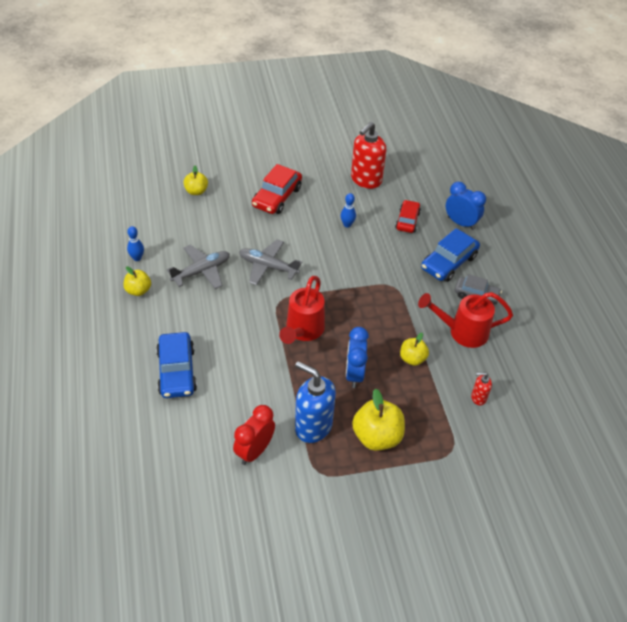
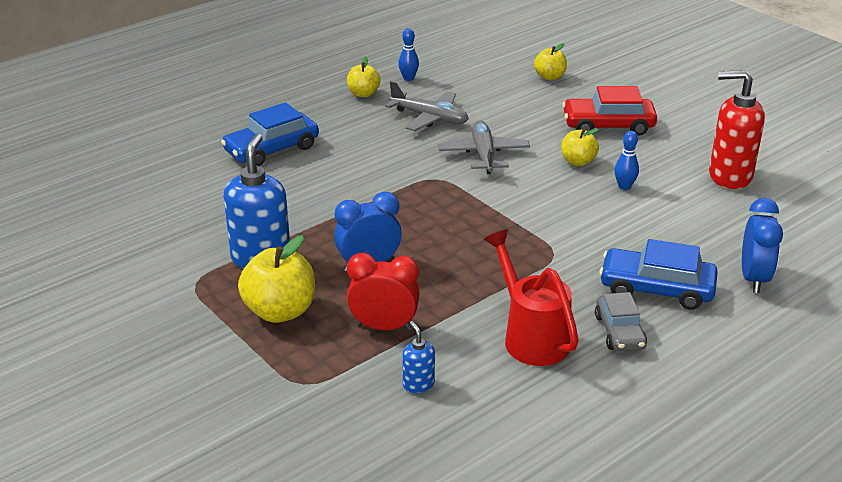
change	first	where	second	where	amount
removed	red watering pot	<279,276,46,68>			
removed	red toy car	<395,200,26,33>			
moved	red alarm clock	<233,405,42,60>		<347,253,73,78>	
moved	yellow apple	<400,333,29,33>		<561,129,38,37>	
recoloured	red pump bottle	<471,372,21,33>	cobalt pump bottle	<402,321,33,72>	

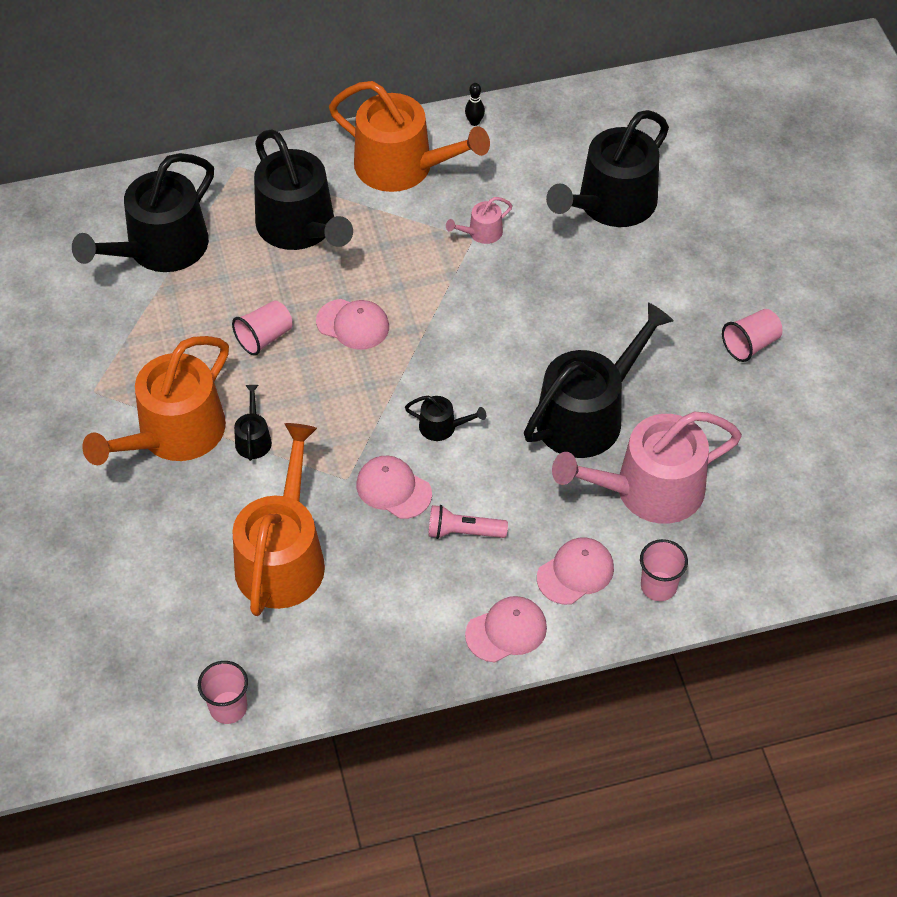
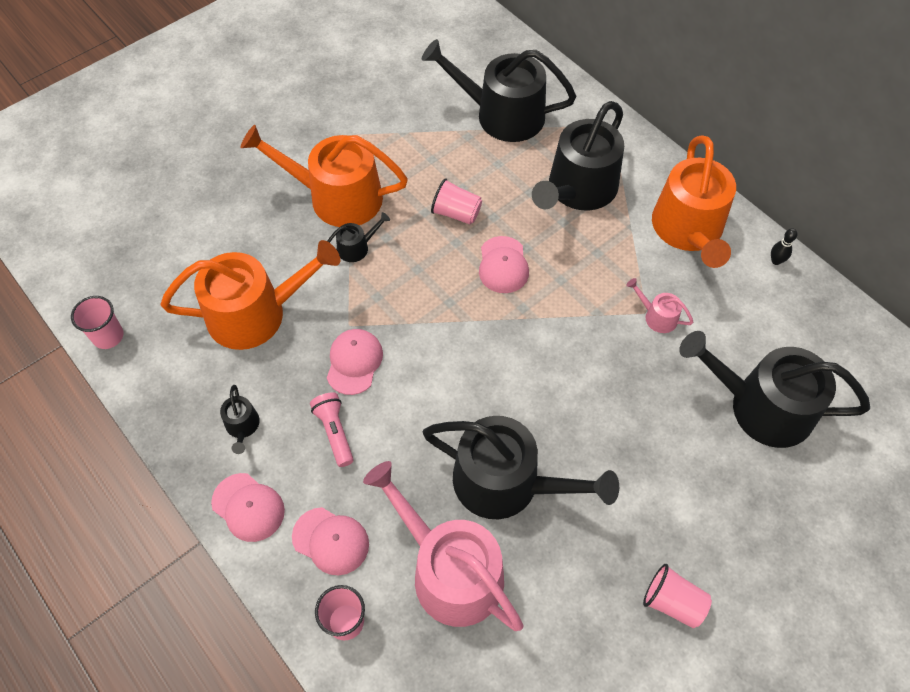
change	first	where	second	where	amount
moved	black watering pot	<405,396,81,45>		<220,385,40,69>	

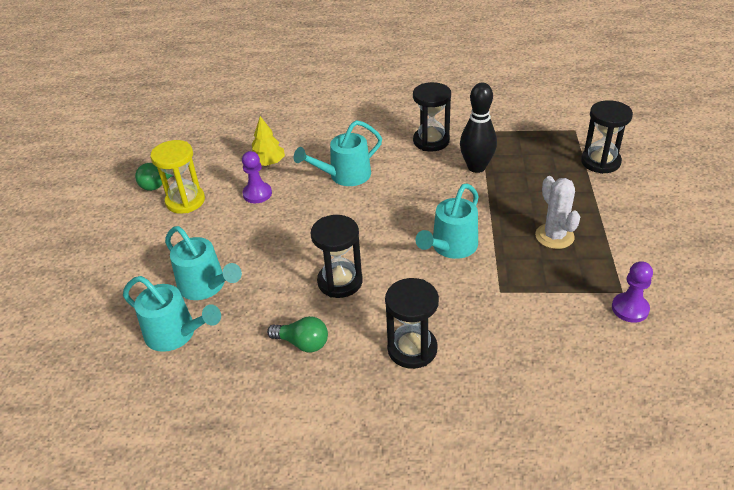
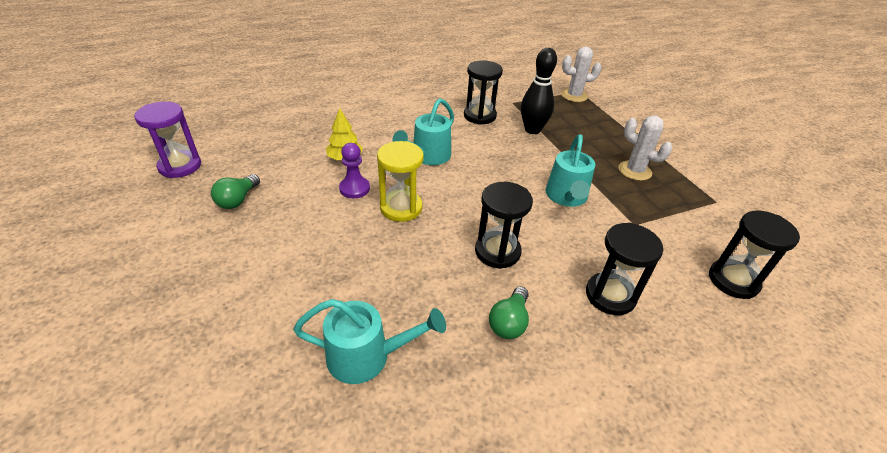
change	first	where	second	where	amount
removed	turquoise watering pot	<165,226,77,74>			
removed	violet game pawn	<612,261,41,62>			
added			violet sandglass	<134,101,67,77>	
added			snow-white prickly plant	<561,47,41,55>	
moved	yellow sandglass	<150,140,55,74>		<377,141,47,81>	
moved	black sandglass	<581,100,52,74>		<709,210,91,89>	
turned	emerald bulb	<267,316,61,36>		<489,286,40,53>	120 degrees clockwise

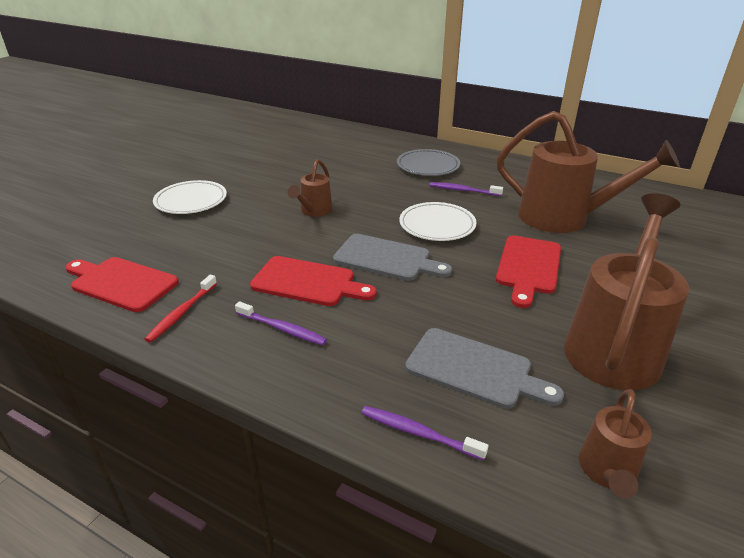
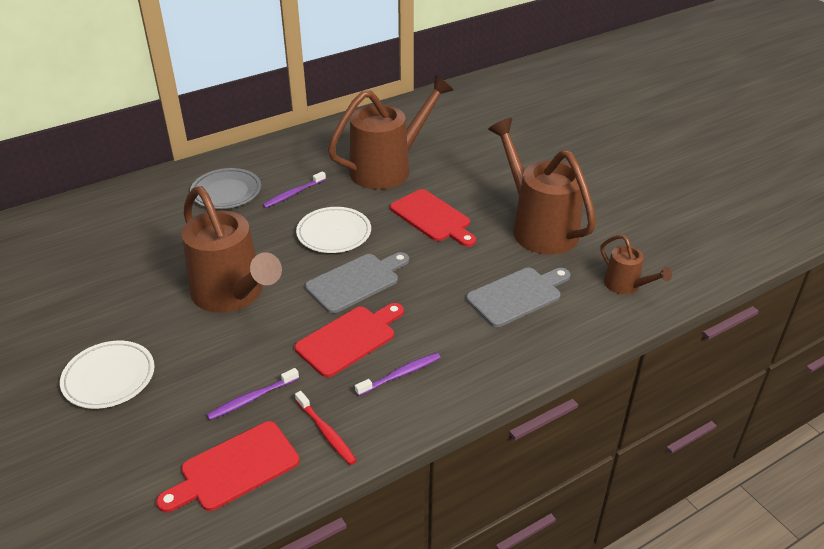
change	first	where	second	where	amount
moved	violet tooth brush	<361,406,127,55>		<207,368,92,52>	
resized	brown watering pot	<287,159,46,58>		<182,186,100,127>	x2.04

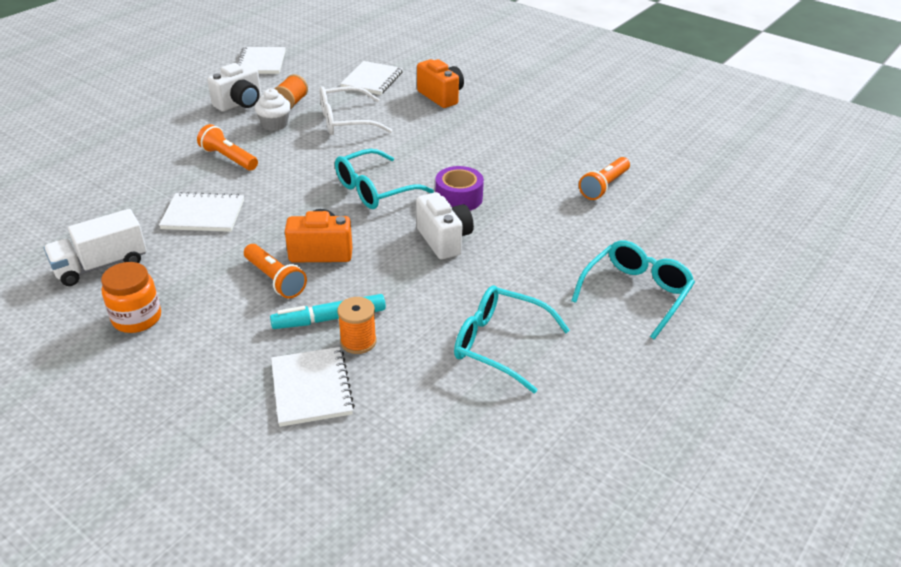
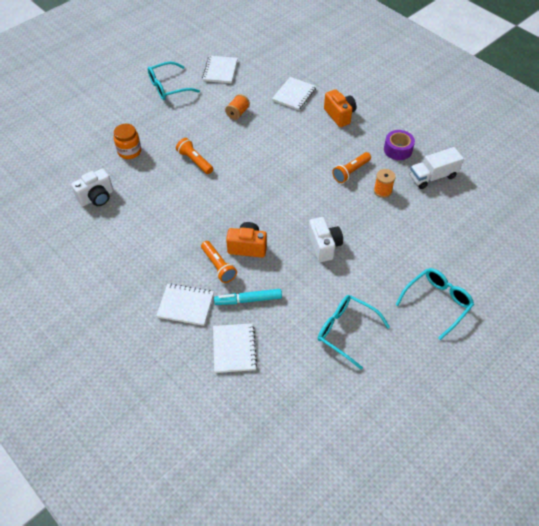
change	first	where	second	where	amount
removed	snow-white fairy cake	<255,88,36,43>			
removed	snow-white spectacles	<320,86,73,49>			
moved	snow-white lorry	<44,209,103,77>		<410,147,54,42>	
moved	bright orange preserve jar	<101,262,60,71>		<114,124,27,35>	
moved	snow-white notebook	<159,192,85,40>		<156,283,58,43>	
moved	snow-white camera	<207,63,54,49>		<71,169,42,37>	
moved	turquoise spectacles	<335,149,99,60>		<148,61,52,39>	
moved	bright orange spool	<337,297,39,57>		<374,169,22,29>	
moved	violet roll of tape	<435,166,49,45>		<384,130,31,30>	
moved	bright orange pocket torch	<579,157,51,43>		<332,152,39,31>	

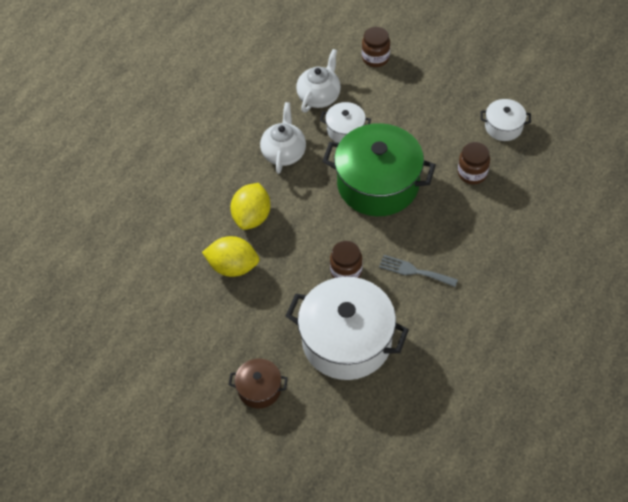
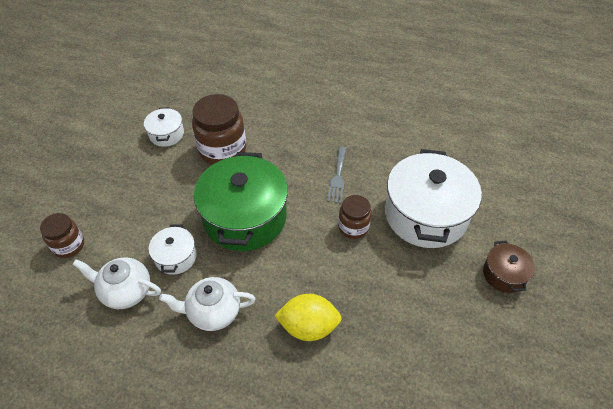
change	first	where	second	where	amount
removed	yellow citrus fruit	<202,236,58,41>			
resized	brown preserve jar	<458,142,32,42>		<192,94,54,71>	x1.73

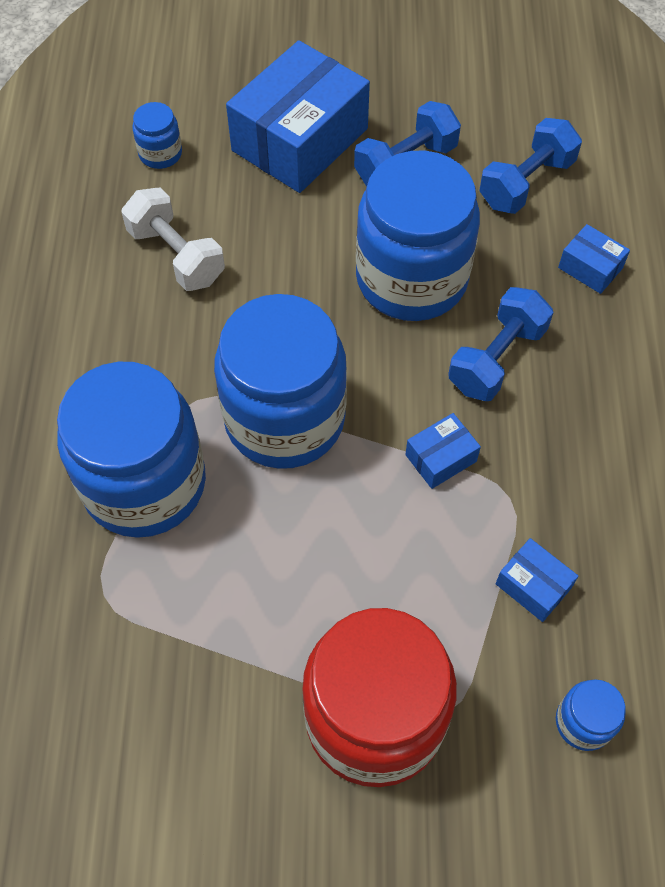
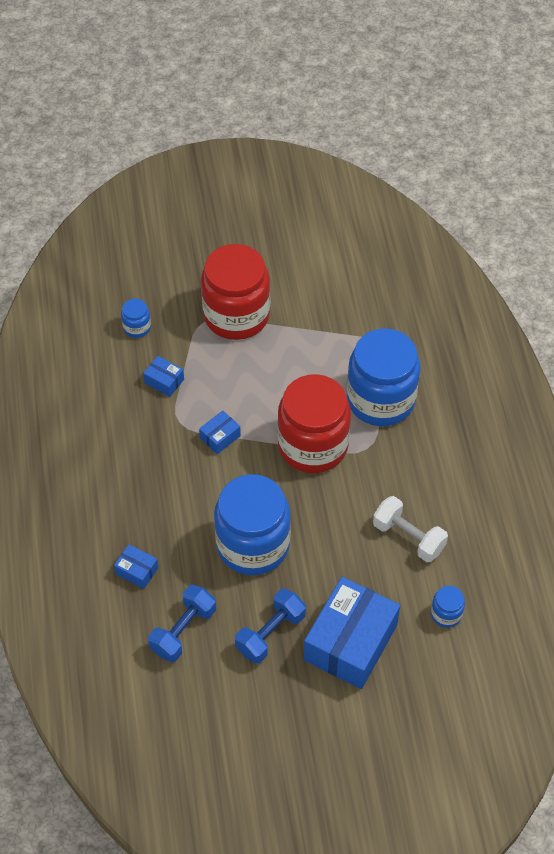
change	first	where	second	where	amount
removed	cobalt free weight	<448,287,106,114>			
recoloured	cobalt preserve jar	<214,294,133,175>	red preserve jar	<278,374,73,99>	

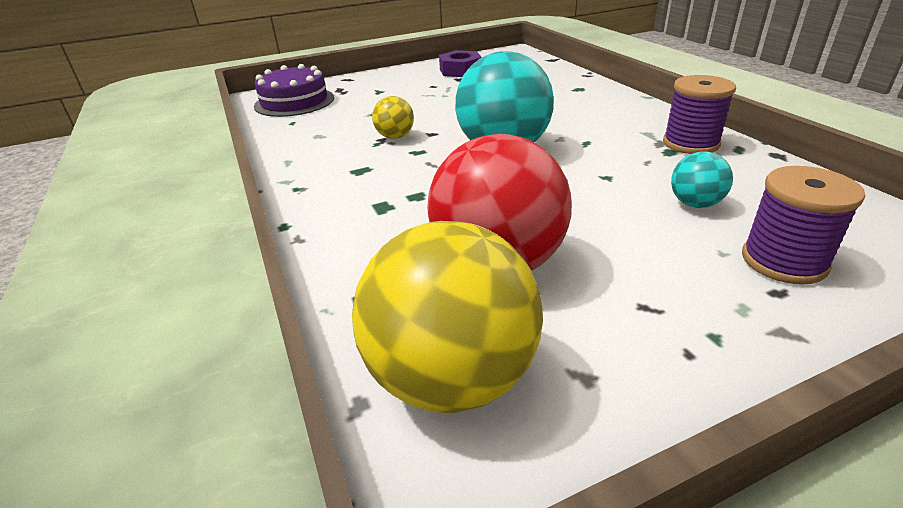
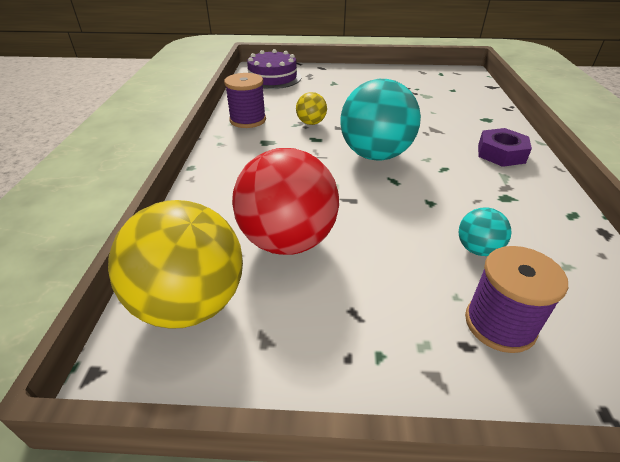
change	first	where	second	where	amount
moved	violet hexagon nut	<439,50,43,27>		<478,128,54,39>	
moved	violet spool	<663,75,73,79>		<224,73,42,55>	

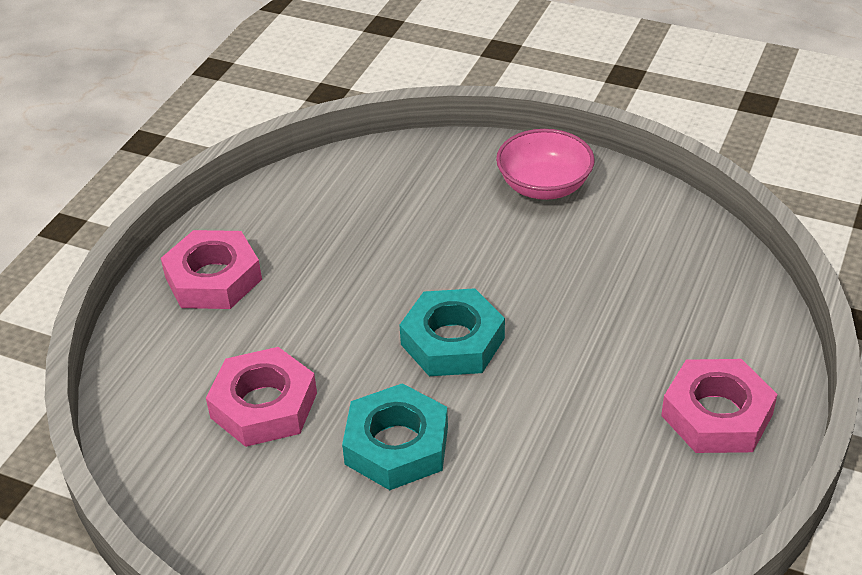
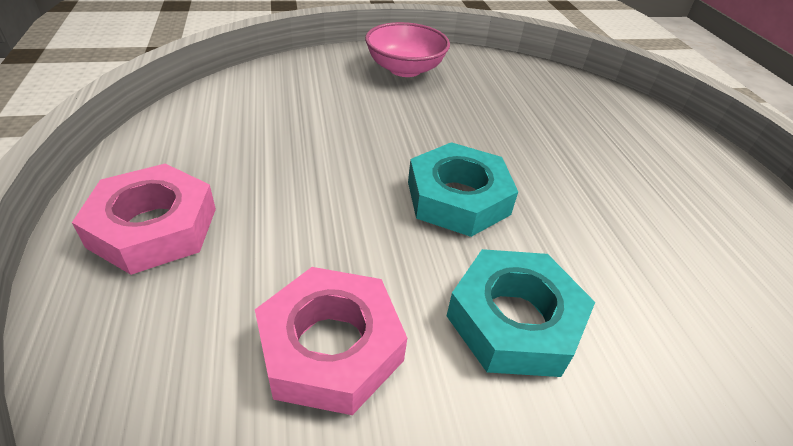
change	first	where	second	where	amount
removed	rosy hexagon nut	<661,359,116,94>			

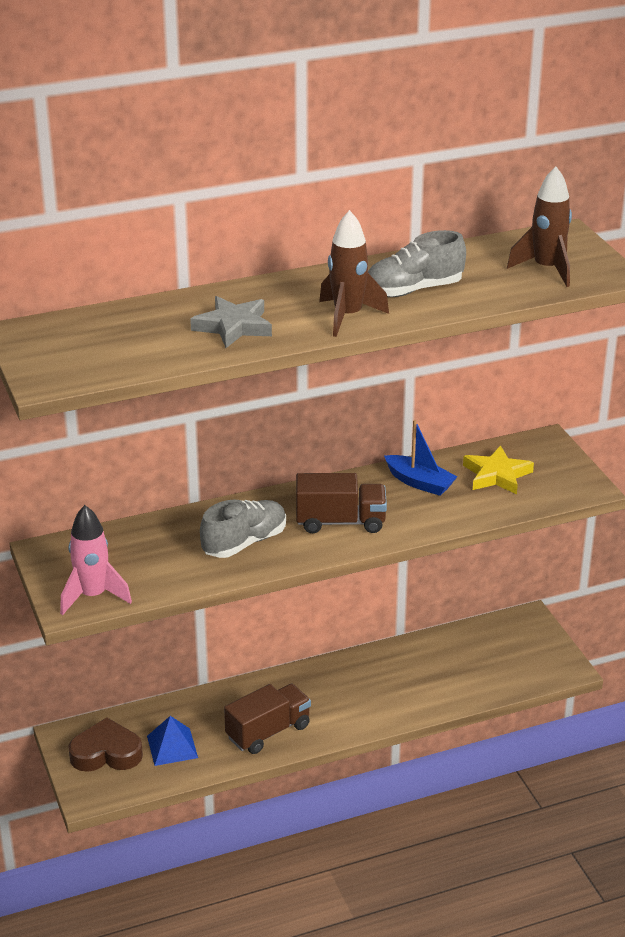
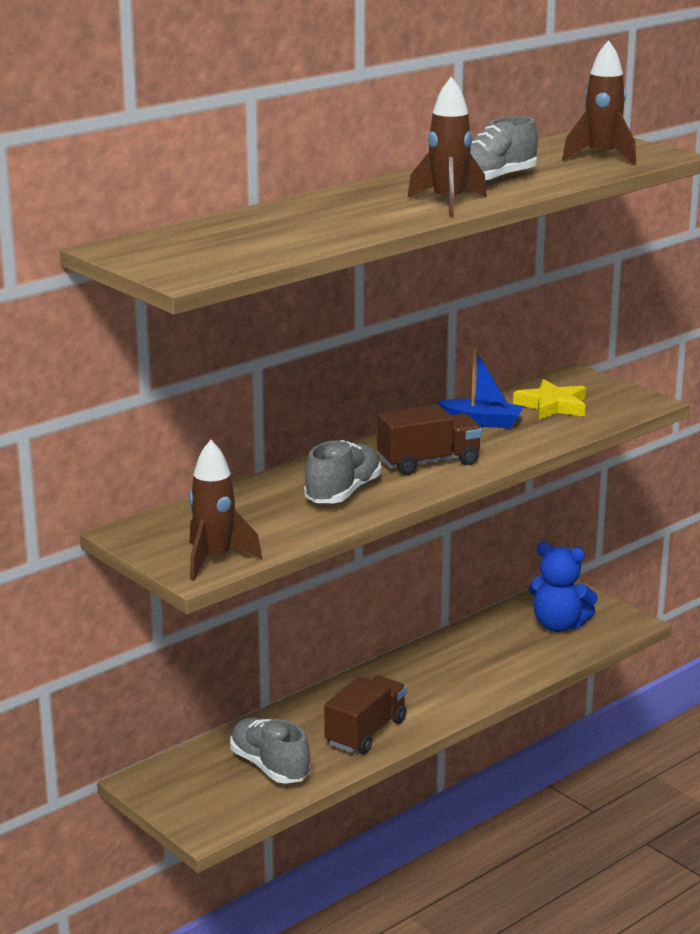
change	first	where	second	where	amount
removed	brown heart	<68,718,75,54>			
removed	grey star shape	<190,296,82,52>			
added			cobalt stuffed bear	<529,542,69,90>	
replaced	cobalt pyramid shape	<147,716,51,50>	grey shoe	<230,718,80,66>	
recoloured	rosy toy rocket	<60,505,72,110>	brown toy rocket	<189,440,73,141>	

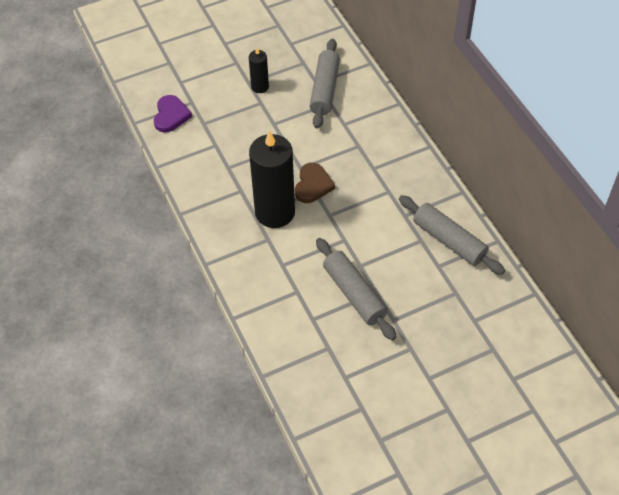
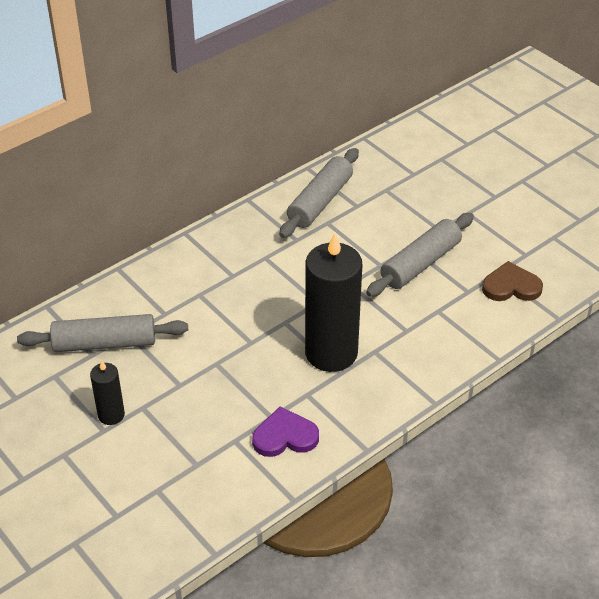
change	first	where	second	where	amount
moved	violet heart	<154,95,38,38>		<252,406,67,51>	
moved	brown heart	<295,163,40,40>		<482,261,61,40>	

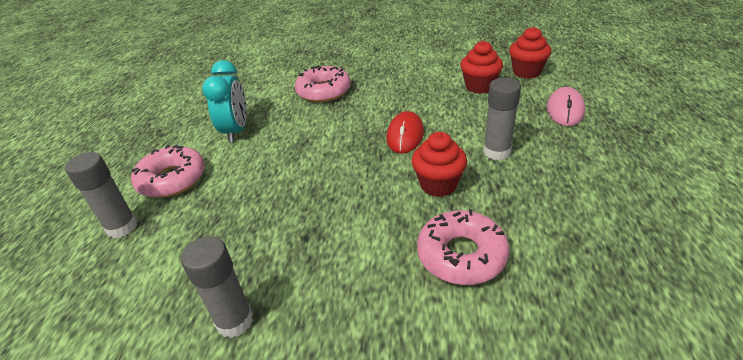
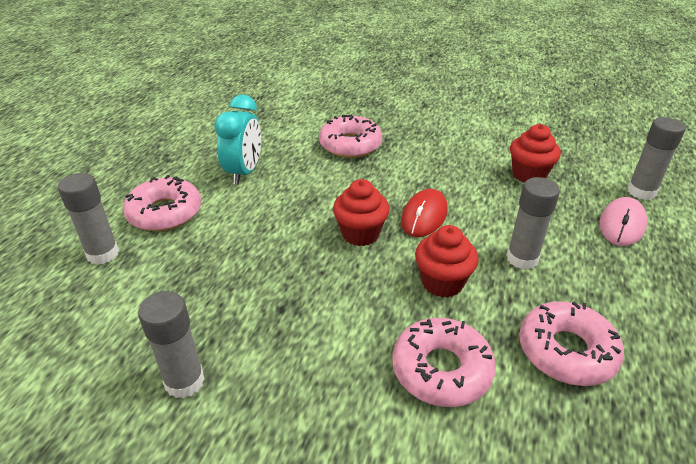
change	first	where	second	where	amount
added			rosy donut	<519,301,105,85>	
added			grey stick of glue	<627,117,59,83>	
moved	red fairy cake	<509,27,42,52>		<333,179,57,67>	

